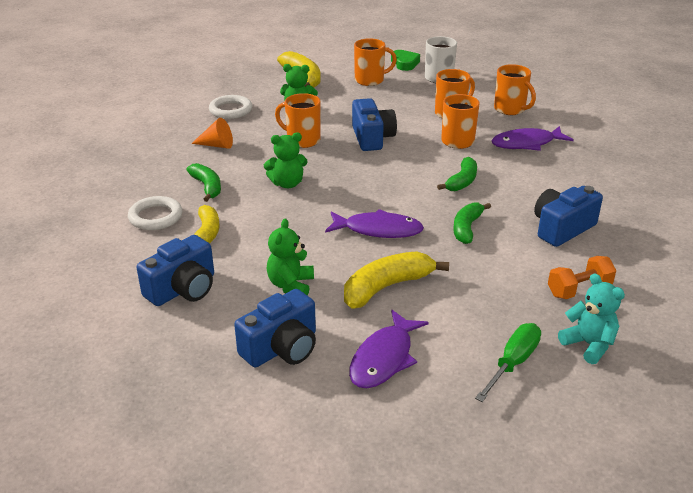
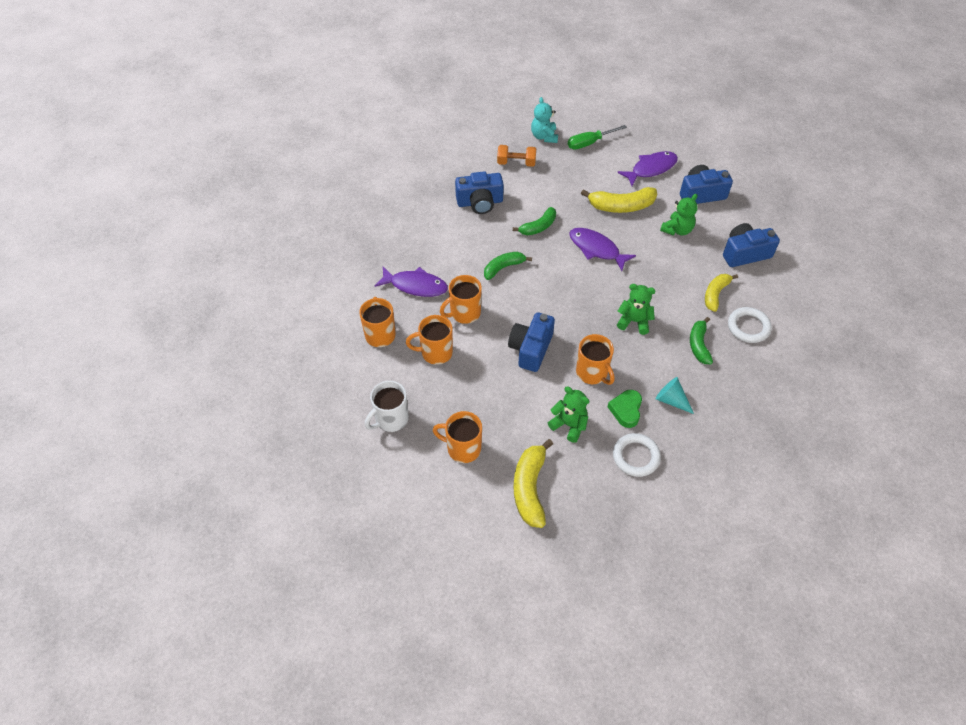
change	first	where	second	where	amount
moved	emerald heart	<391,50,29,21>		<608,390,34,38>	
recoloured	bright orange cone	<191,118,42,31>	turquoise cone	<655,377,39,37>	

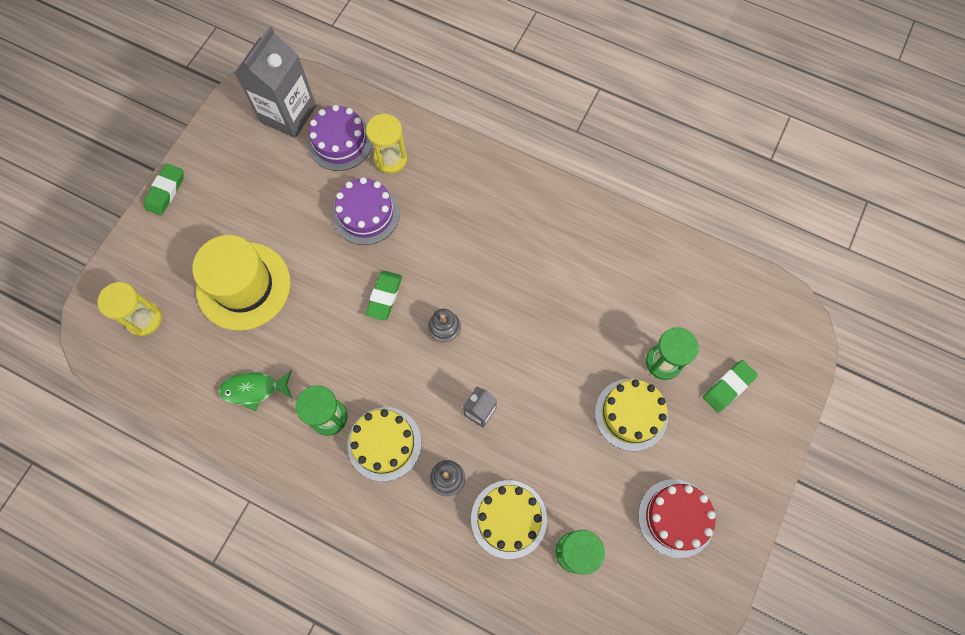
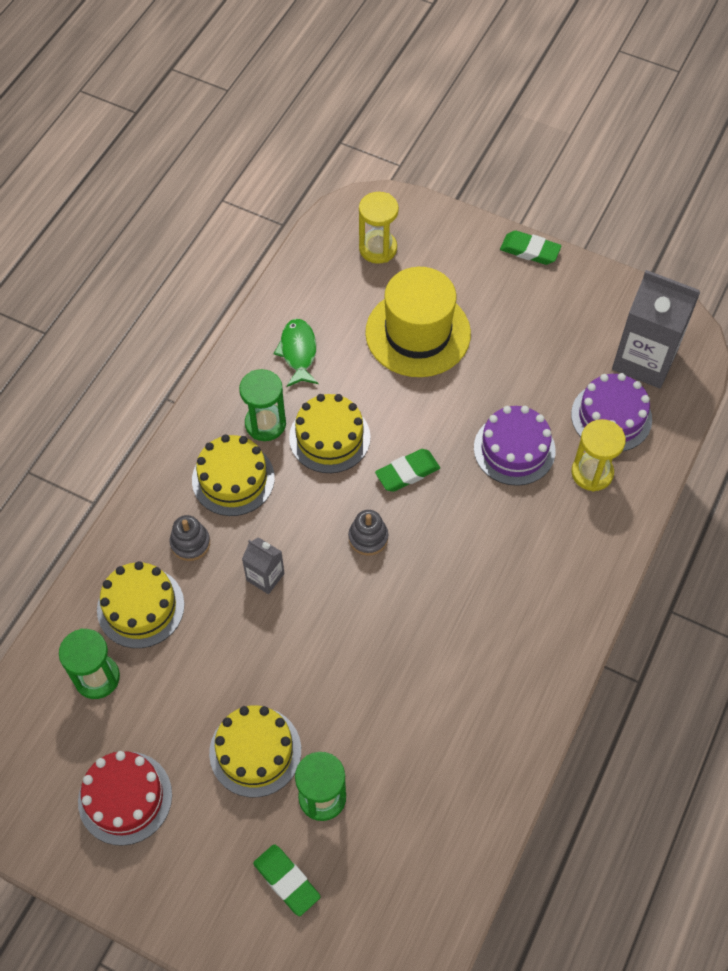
change	first	where	second	where	amount
added			yellow cake	<289,394,82,79>	
turned	emerald gum eraser	<365,271,37,50>		<375,449,65,43>	45 degrees counterclockwise

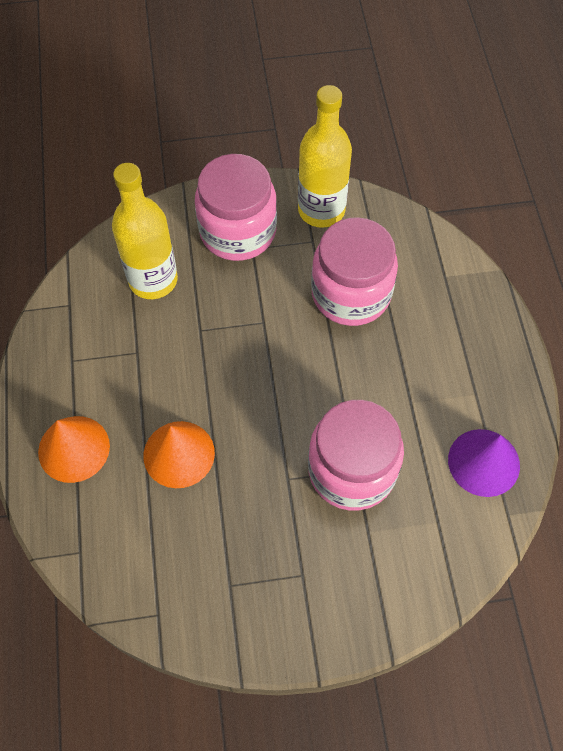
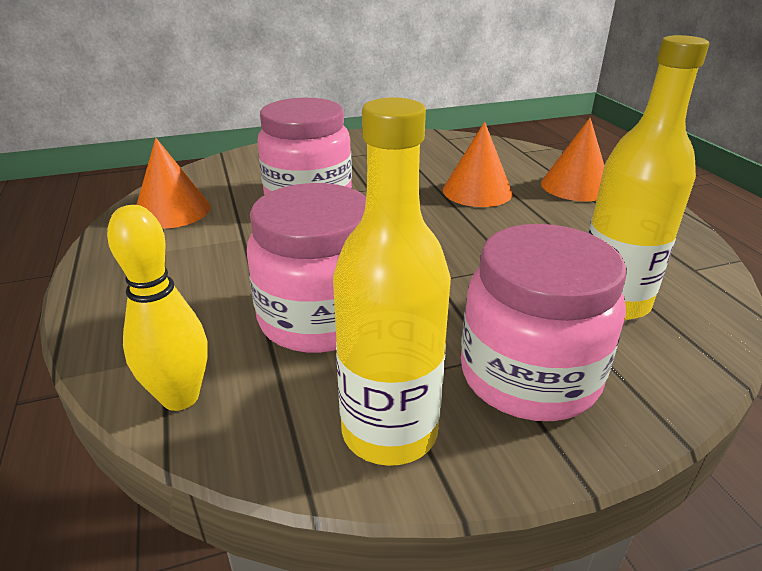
change	first	where	second	where	amount
added			yellow tenpin	<107,205,100,206>	
recoloured	violet cone	<448,429,72,68>	bright orange cone	<137,138,74,91>	

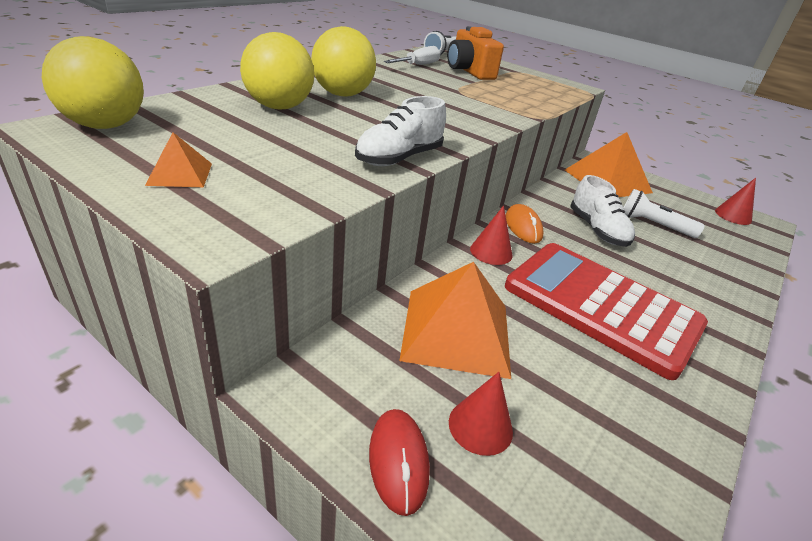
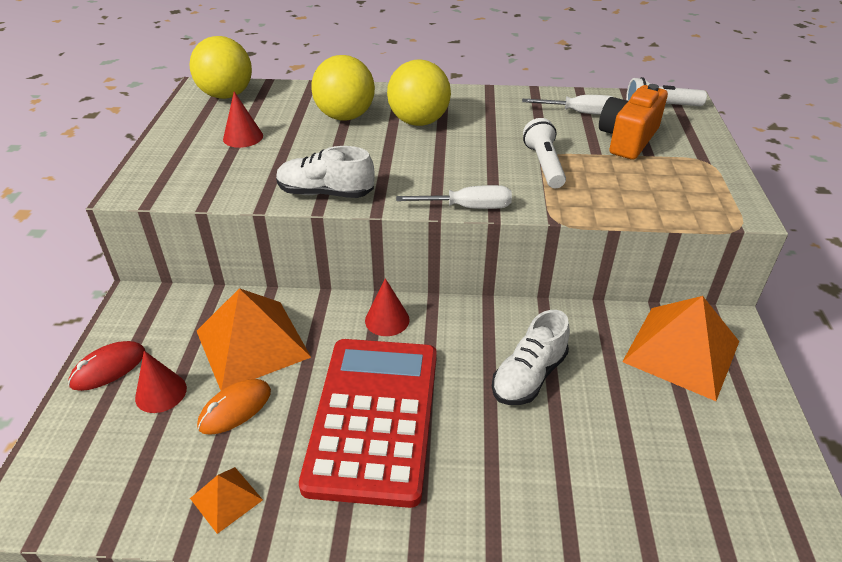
change	first	where	second	where	amount
added			snow-white hand screwdriver	<396,185,116,24>	
moved	bright orange pyramid shape	<145,132,67,55>		<190,467,73,67>	
moved	bright orange PC mouse	<506,204,37,40>		<197,379,74,56>	
moved	snow-white pocket torch	<623,189,82,49>		<523,118,43,70>	
moved	red cone	<715,178,41,47>		<223,92,40,56>	

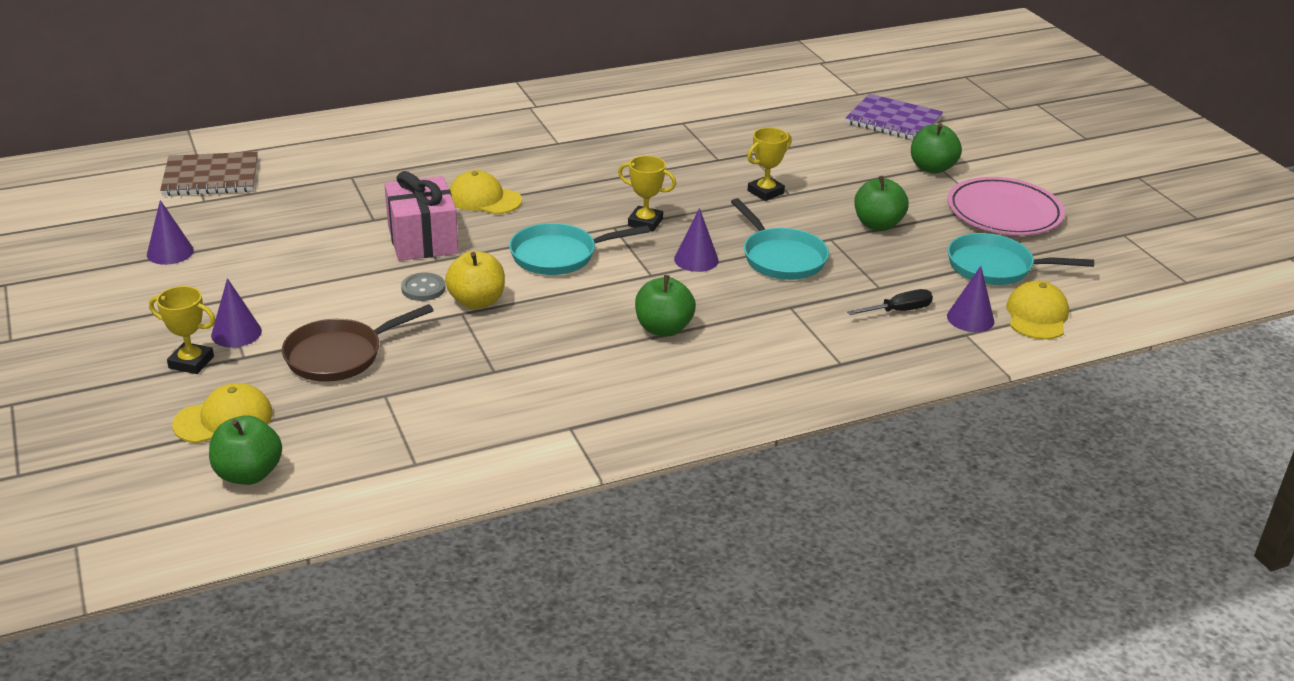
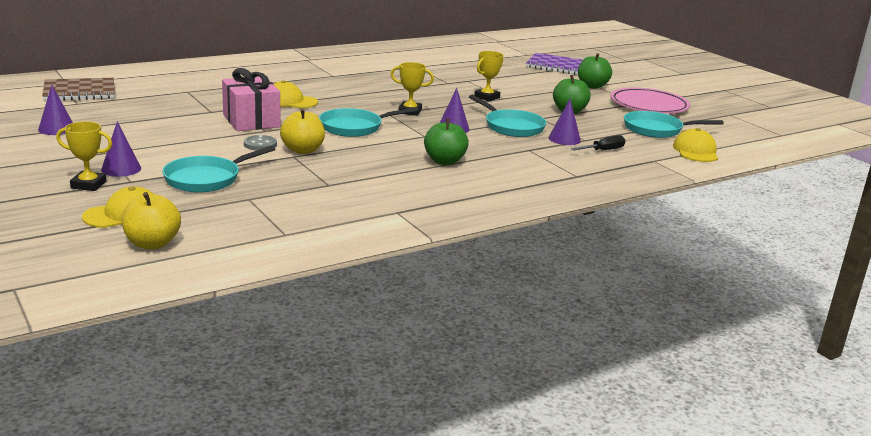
change	first	where	second	where	amount
moved	violet cone	<947,266,47,66>		<549,99,32,46>	
recoloured	emerald apple	<209,415,73,70>	yellow apple	<122,192,59,57>	
recoloured	brown skillet	<282,304,152,78>	turquoise skillet	<162,146,113,46>	

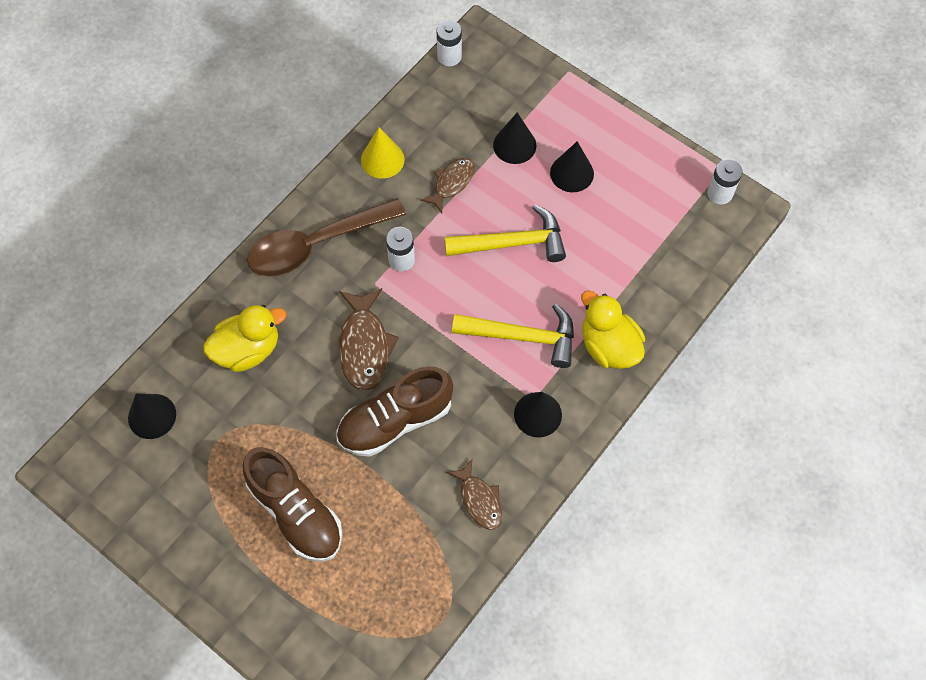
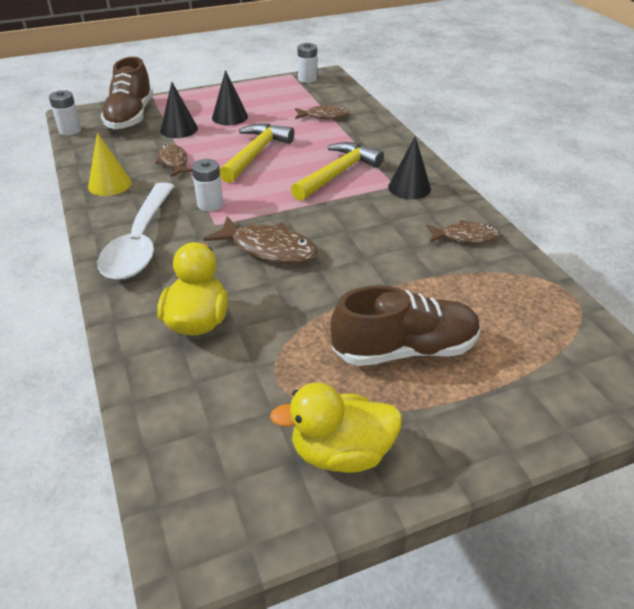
change	first	where	second	where	amount
removed	black cone	<128,394,48,45>			
added			brown toy fish	<295,105,55,14>	
moved	brown shoe	<336,366,117,91>		<101,57,52,73>	
moved	yellow toy duck	<581,290,64,79>		<270,382,132,91>	
recoloured	brown spoon	<247,198,159,78>	snow-white spoon	<97,182,77,98>	

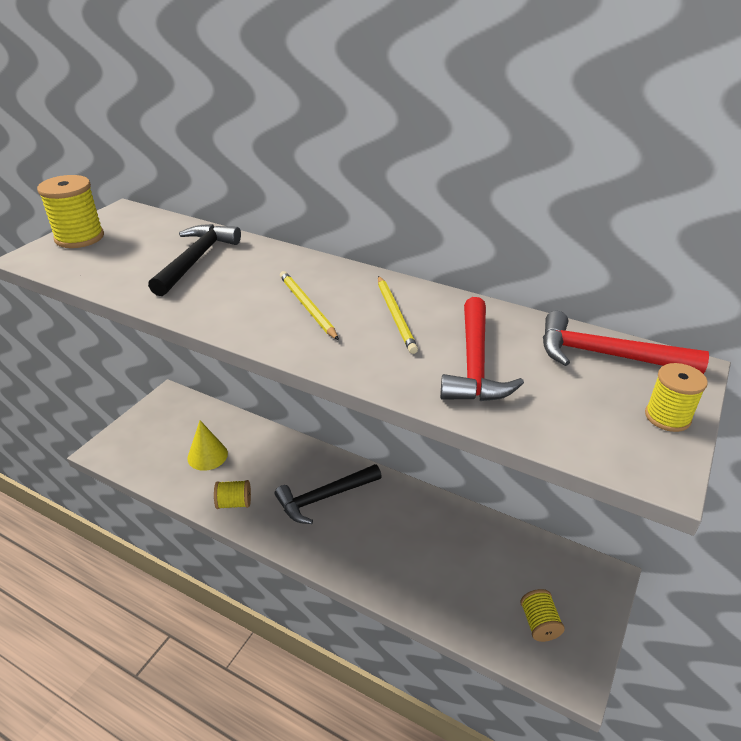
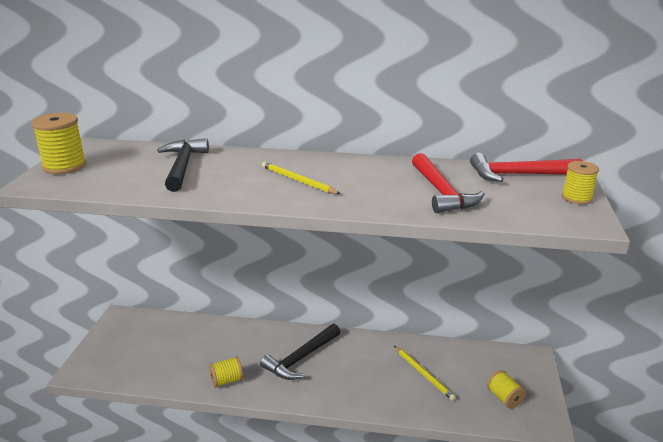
change	first	where	second	where	amount
removed	yellow cone	<187,420,41,51>			
moved	yellow lead pencil	<378,276,40,78>		<394,346,62,55>	

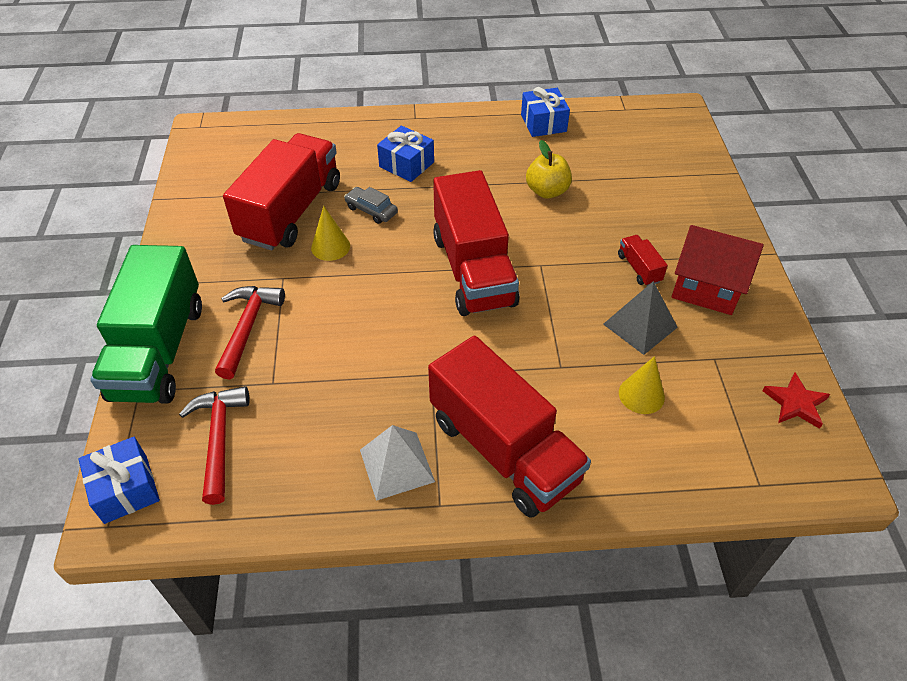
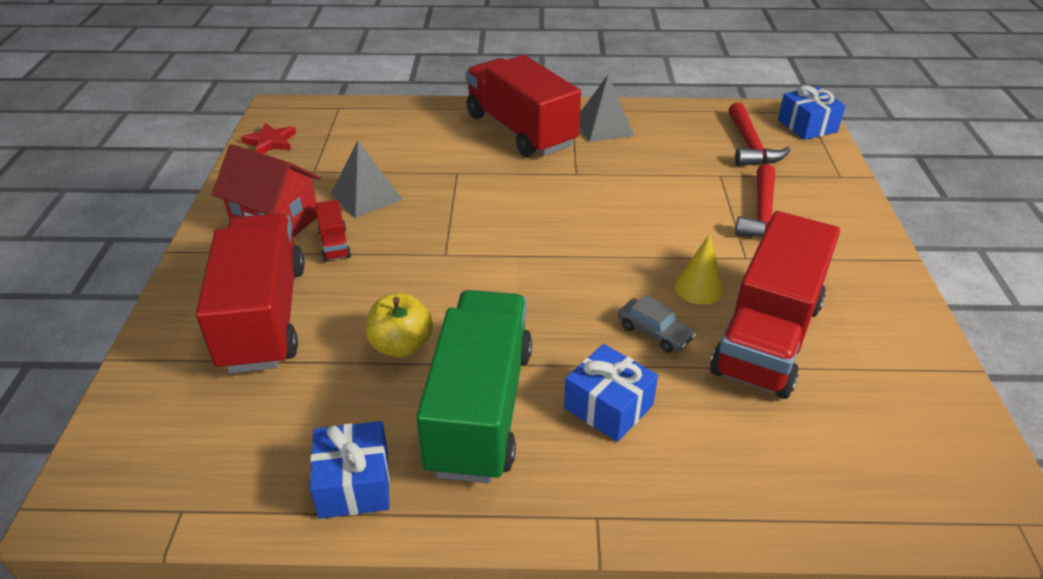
change	first	where	second	where	amount
removed	yellow cone	<619,356,46,58>			
moved	emerald lorry	<90,245,112,159>		<416,290,116,193>	
moved	red lorry	<433,170,86,146>		<196,213,109,160>	
recoloured	snow-white pyramid shape	<360,425,75,76>	grey pyramid shape	<579,74,55,68>	

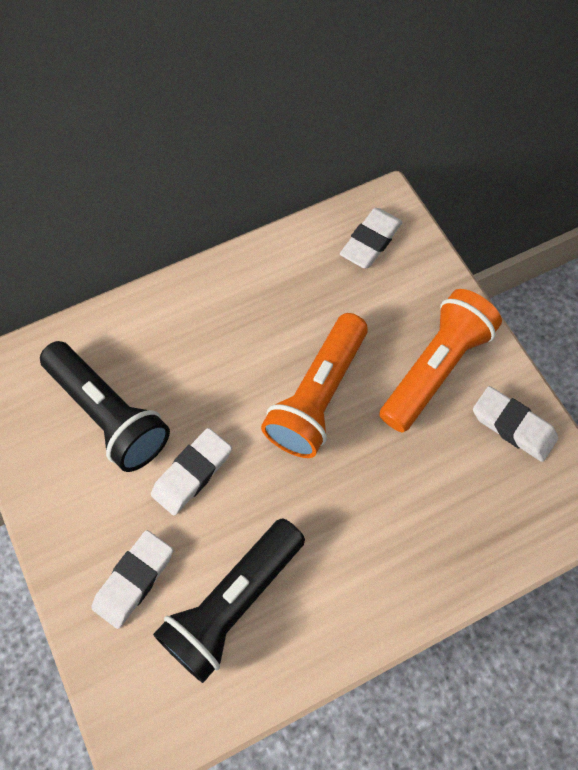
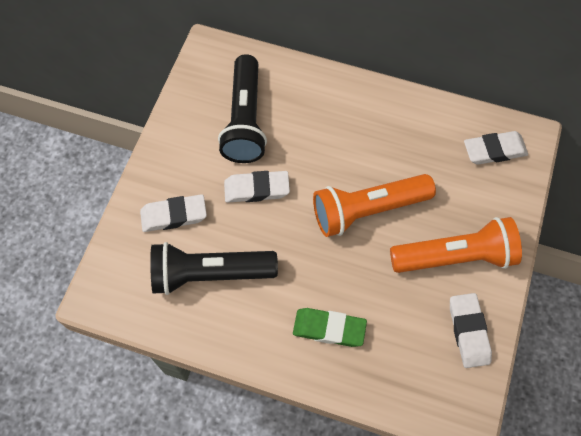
change	first	where	second	where	amount
added			emerald gum eraser	<293,308,74,39>	

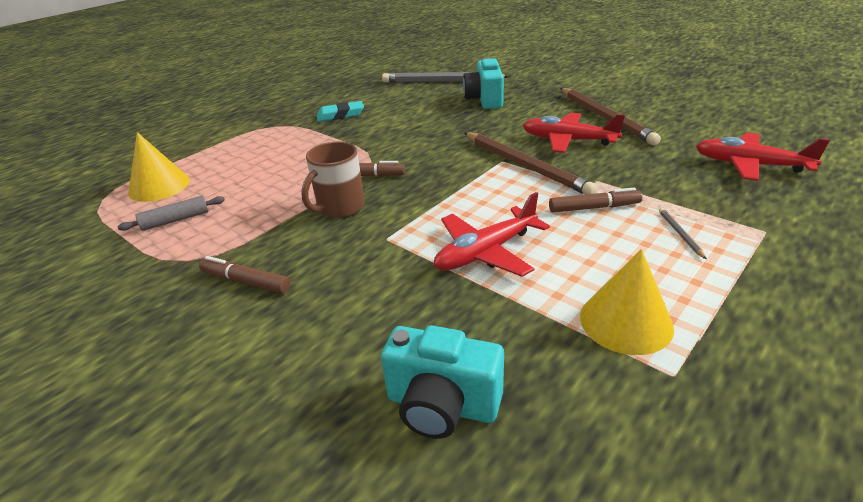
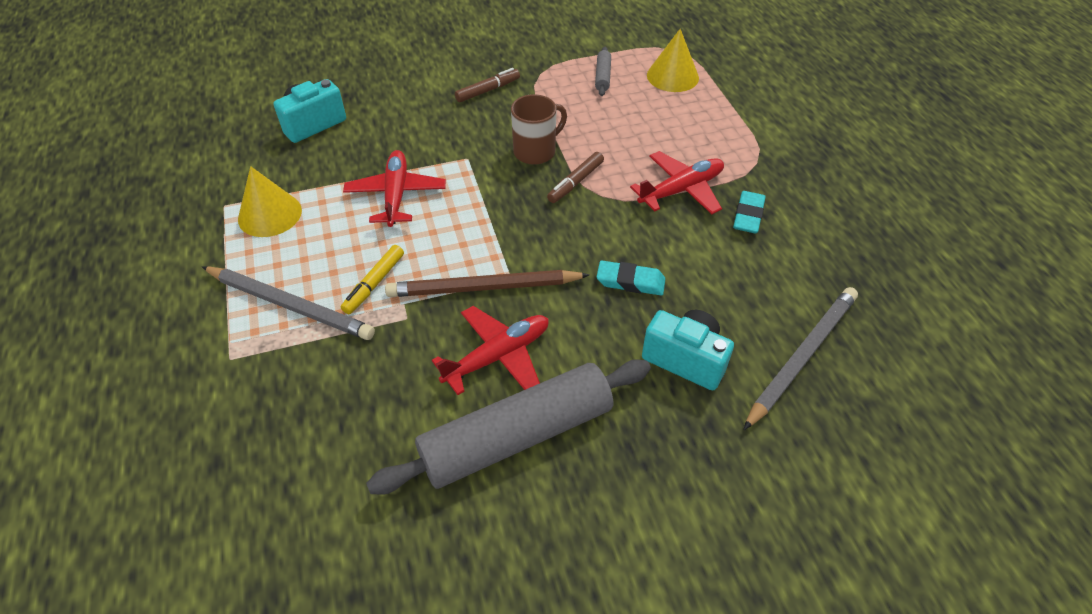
change	first	where	second	where	amount
added			turquoise gum eraser	<597,261,68,34>	
moved	red plane	<696,133,134,48>		<630,151,94,63>	
replaced	brown lead pencil	<560,88,101,57>	grey pastry roller	<366,359,285,136>	
recoloured	brown marker	<549,188,93,25>	yellow marker	<341,245,63,69>	
turned	brown mug	<301,141,64,77>		<511,94,56,71>	75 degrees clockwise
resized	grey lead pencil	<659,208,48,52>		<202,266,173,74>	x2.50

